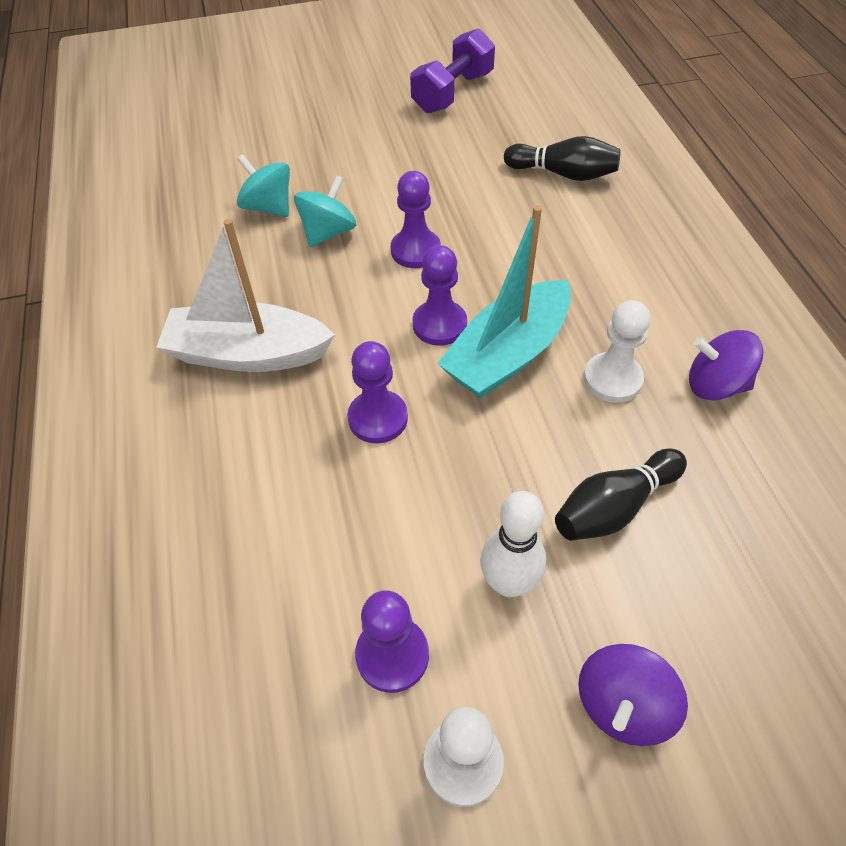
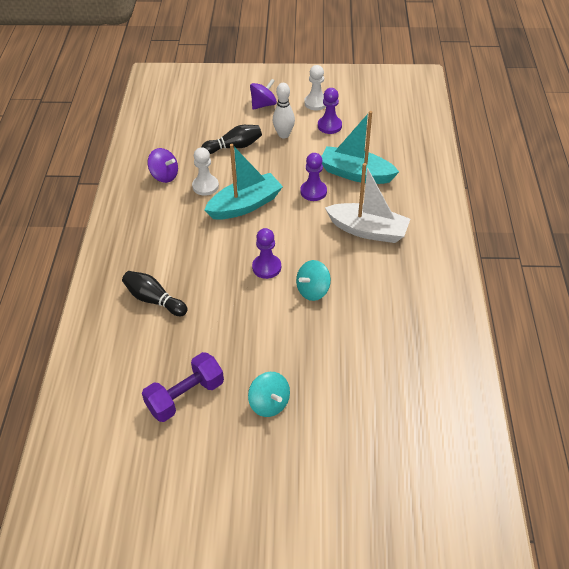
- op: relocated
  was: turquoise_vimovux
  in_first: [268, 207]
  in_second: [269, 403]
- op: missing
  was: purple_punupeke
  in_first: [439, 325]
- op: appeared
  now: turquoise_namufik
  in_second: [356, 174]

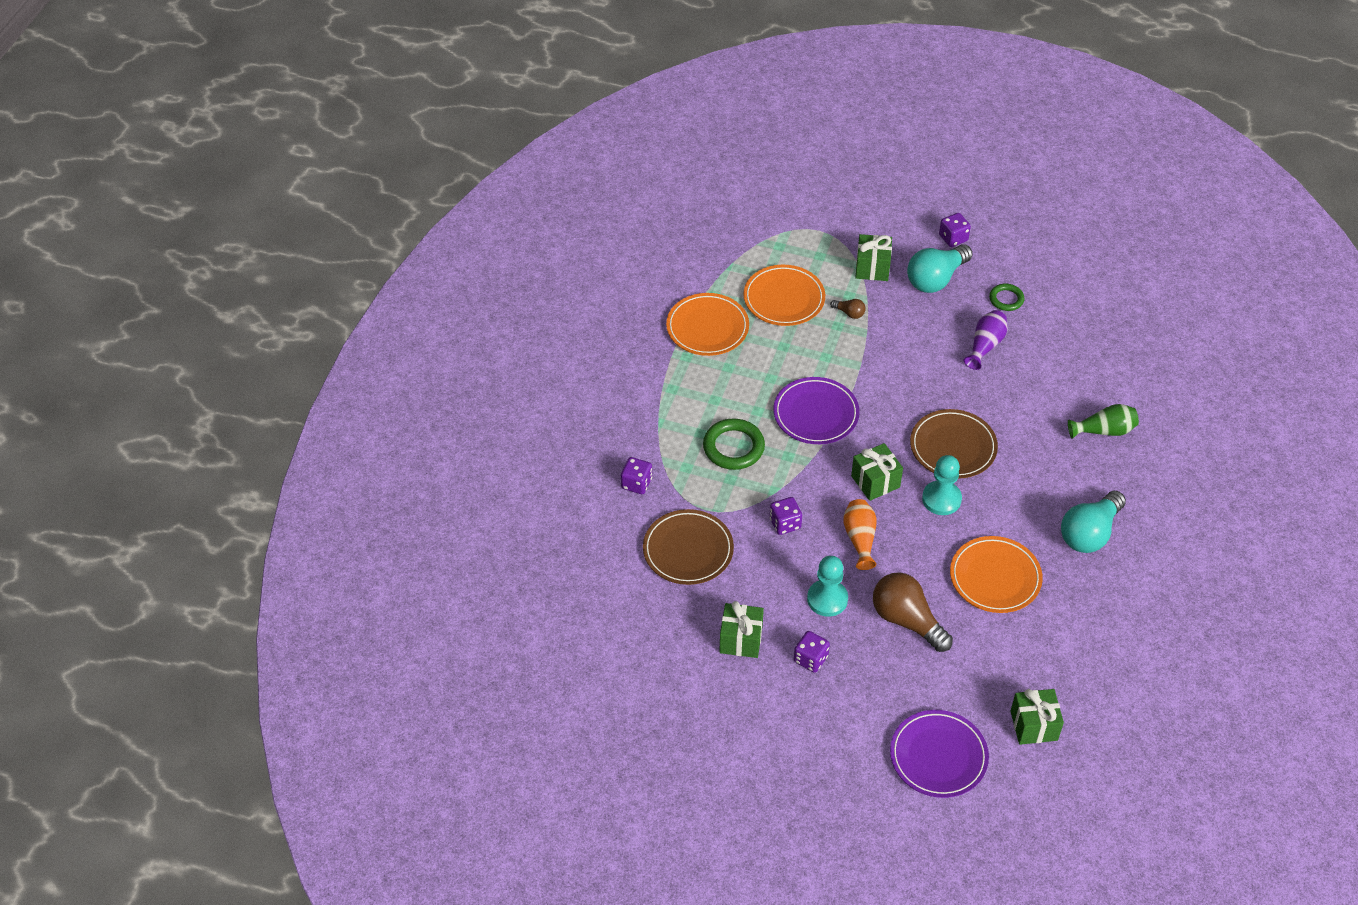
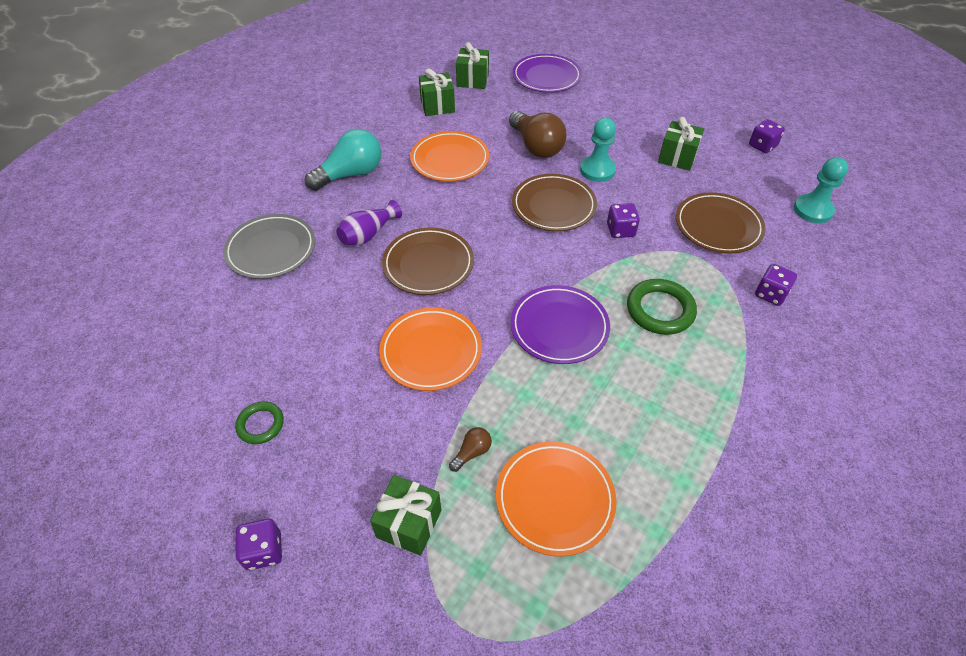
- op: relocated
  was: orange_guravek
  in_first: [707, 328]
  in_second: [431, 351]
- op: relocated
  was: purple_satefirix
  in_first: [810, 659]
  in_second: [762, 146]
- op: spun
  was: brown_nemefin
  in_first: [849, 313]
  in_second: [472, 452]
  clockwise: 90
- op: exchanged
  was: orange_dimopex
  now: brown_guravek
  in_first: [860, 539]
  in_second: [553, 206]
- op: relocated
  was: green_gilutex
  in_first: [875, 481]
  in_second: [437, 106]
- op: missing
  was: turquoise_nemefin
  in_first: [936, 279]
- op: relocated
  was: turquoise_punupeke
  in_first: [941, 499]
  in_second: [813, 210]
- op: relocated
  was: purple_dimopex
  in_first: [985, 345]
  in_second: [368, 234]
- op: exchanged
  was: green_dimopex
  now: grey_guravek
  in_first: [1104, 431]
  in_second: [271, 249]

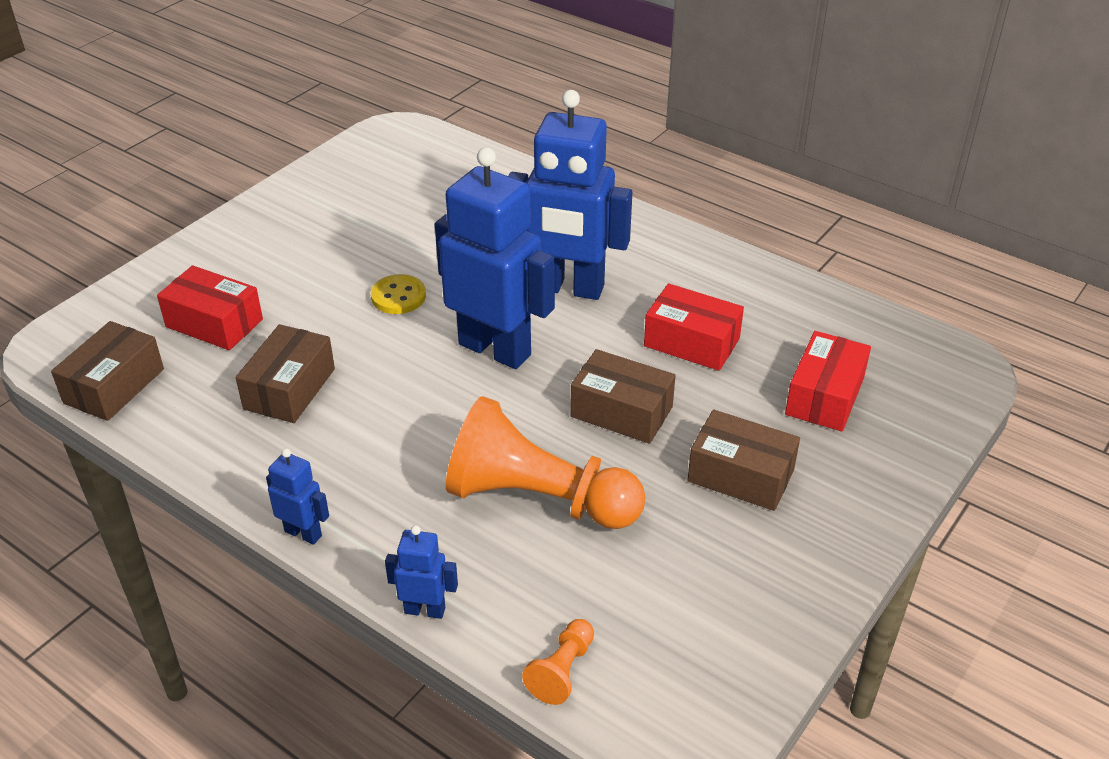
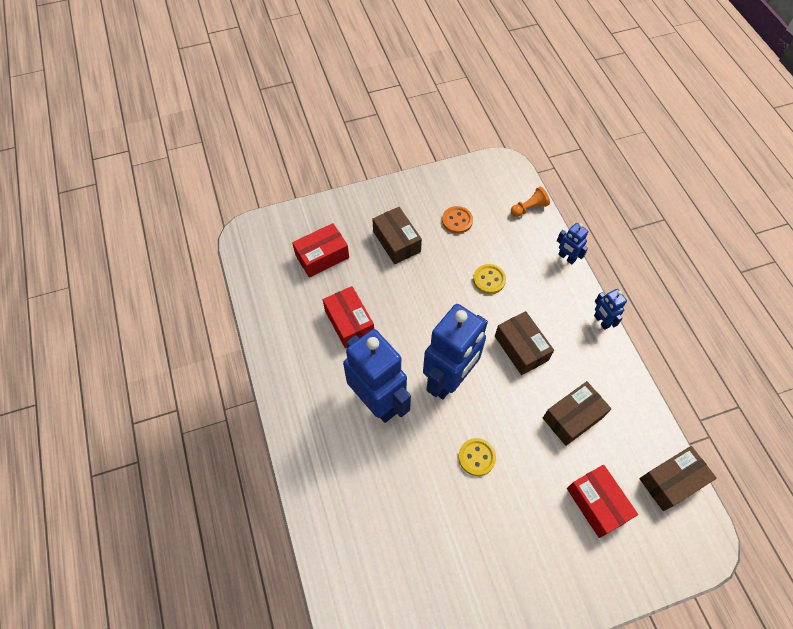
- op: spun
  was: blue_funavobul
  in_first: [495, 349]
  in_second: [449, 379]
  clockwise: -120
- op: exchanged
  was: orange_punupeke
  now: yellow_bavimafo
  in_first: [538, 498]
  in_second: [489, 280]
- op: relocated
  was: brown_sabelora
  in_first: [621, 412]
  in_second: [521, 348]
- op: appeared
  now: orange_bavimafo
  in_second: [457, 221]

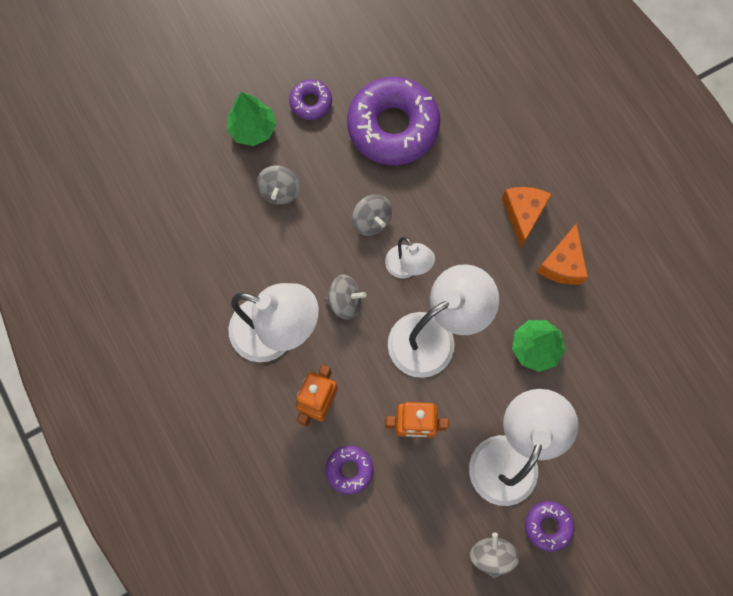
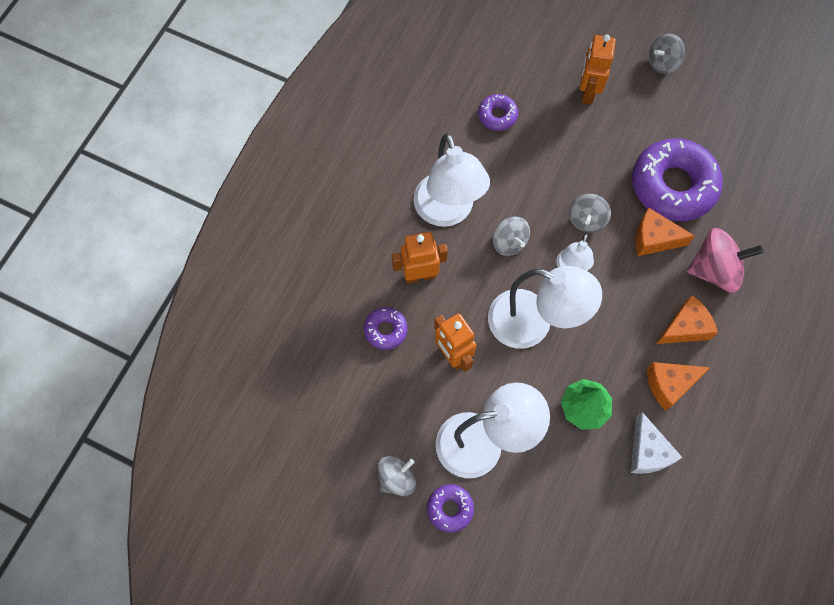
- op: exchanged
  was: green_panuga
  now: orange_funavobul
  in_first: [253, 129]
  in_second: [587, 92]
- op: relocated
  was: grey_vimovux
  in_first: [280, 191]
  in_second: [662, 63]
- op: relocated
  was: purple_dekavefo
  in_first: [311, 102]
  in_second: [497, 115]
- op: appeared
  now: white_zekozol
  in_second: [647, 452]
- op: appeared
  now: orange_zekozol
  in_second: [654, 239]
- op: appeared
  now: pink_vimovux
  in_second: [714, 270]

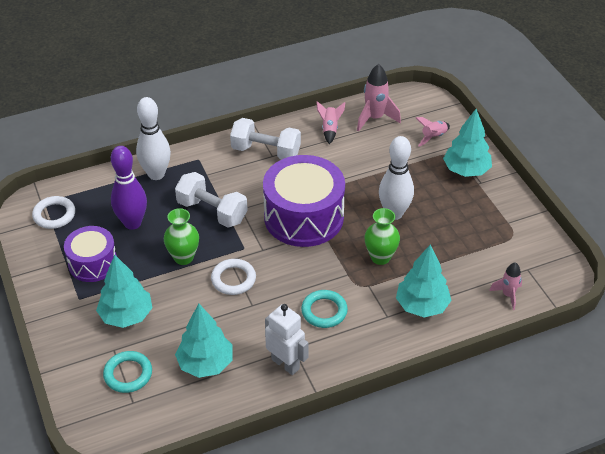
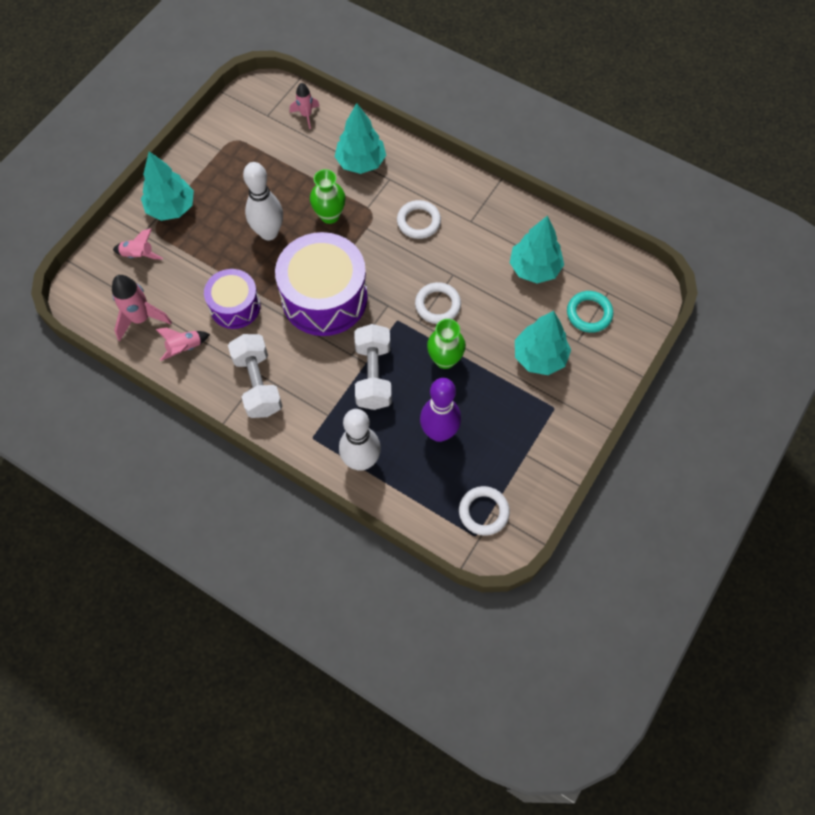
- op: relocated
  was: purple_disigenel
  in_first: [93, 263]
  in_second: [235, 306]
- op: missing
  was: white_funavobul
  in_first: [285, 364]
- op: colour
  was: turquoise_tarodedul
  now: white_tarodedul
  in_first: [324, 311]
  in_second: [418, 221]

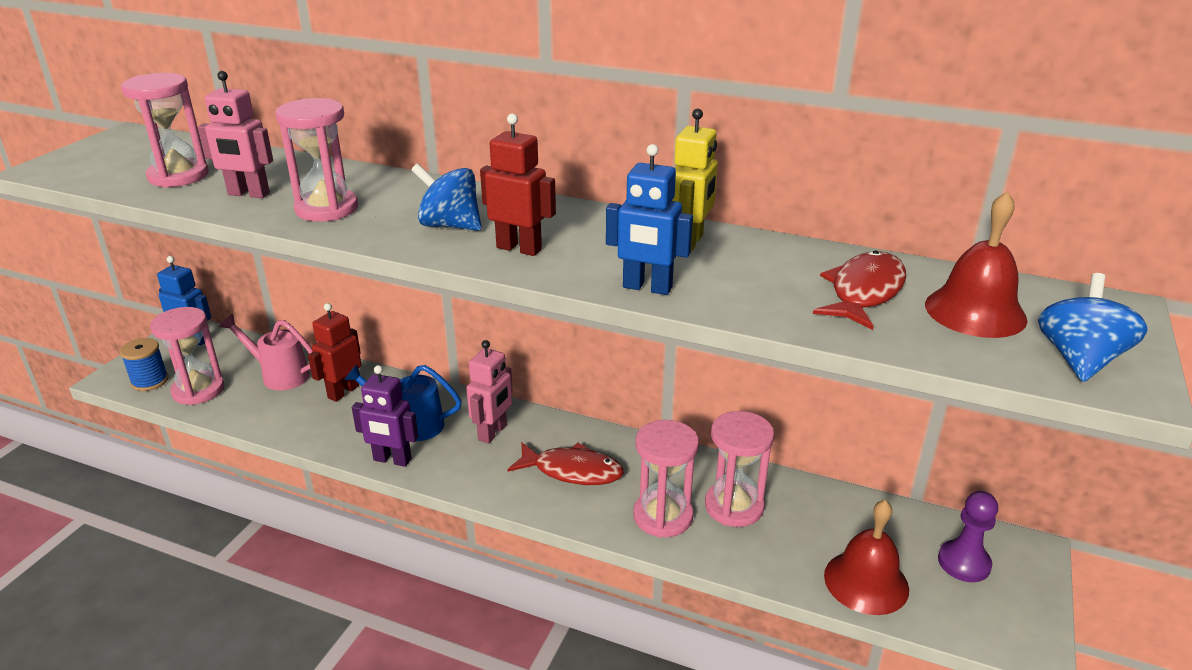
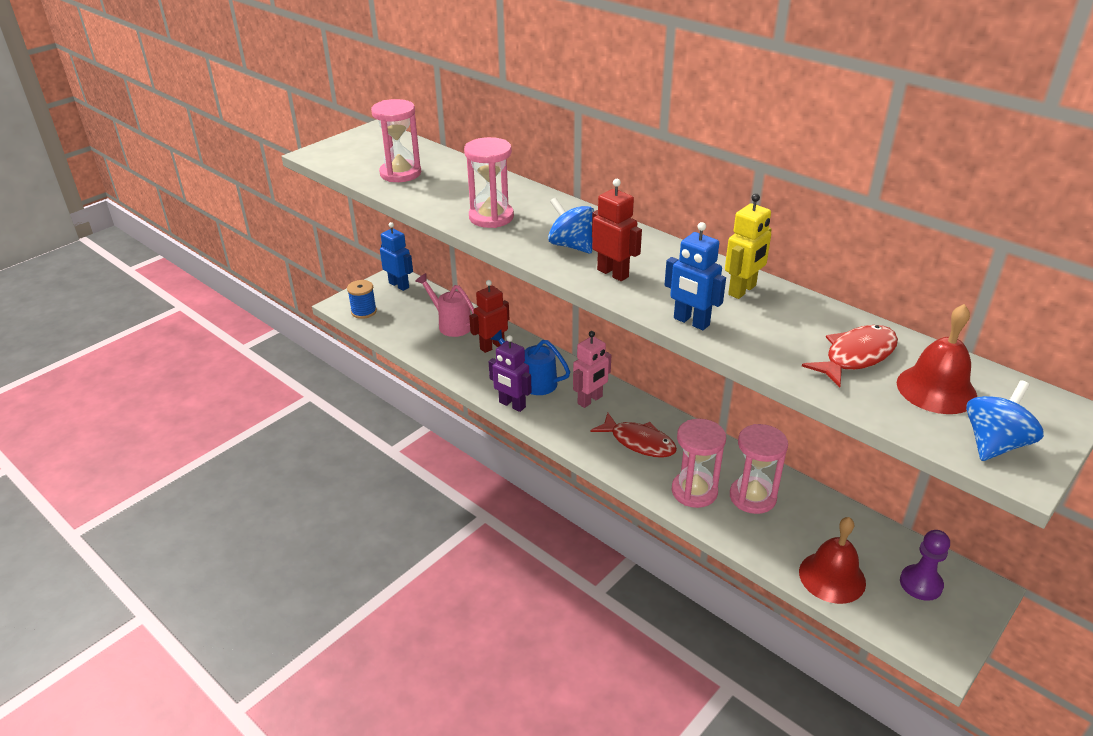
- op: missing
  was: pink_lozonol
  in_first: [198, 390]
- op: missing
  was: pink_funavobul
  in_first: [248, 194]

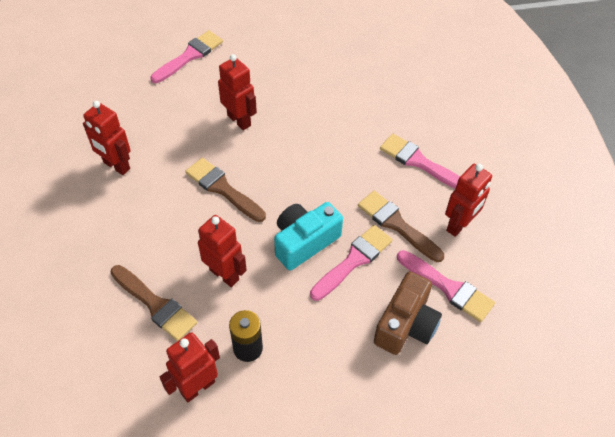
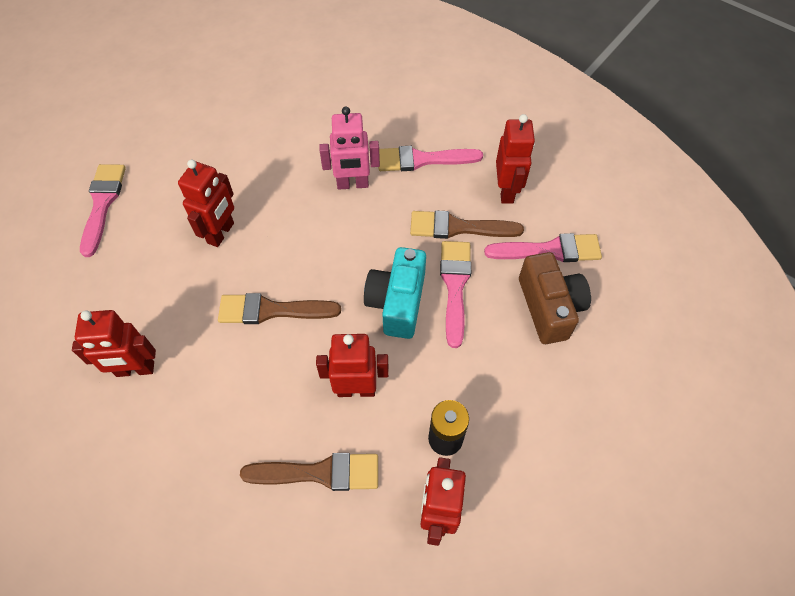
- op: spun
  was: red_funavobul
  in_first: [239, 120]
  in_second: [221, 233]
  clockwise: 105
- op: appeared
  now: pink_funavobul
  in_second: [352, 184]

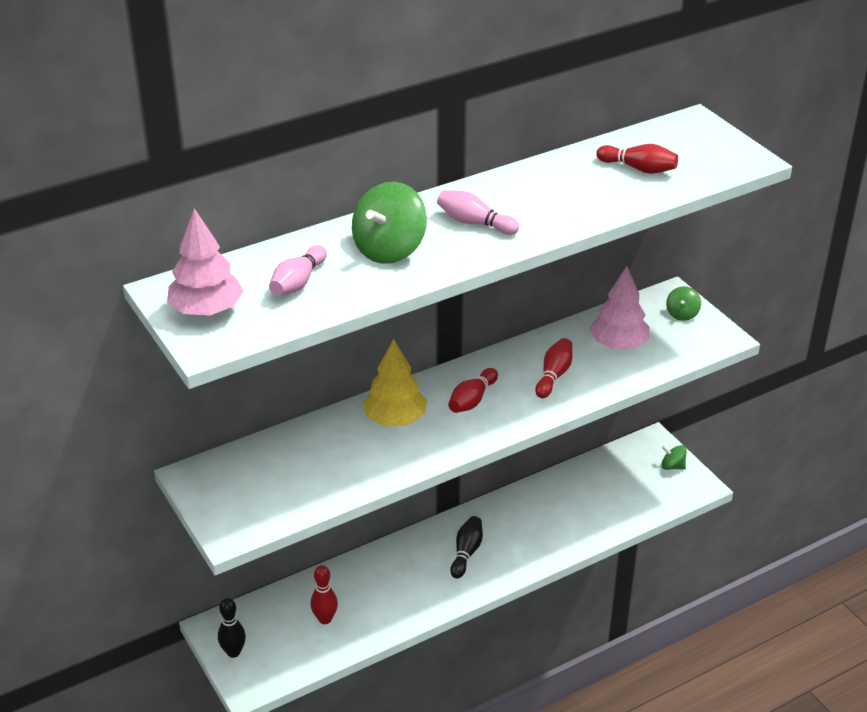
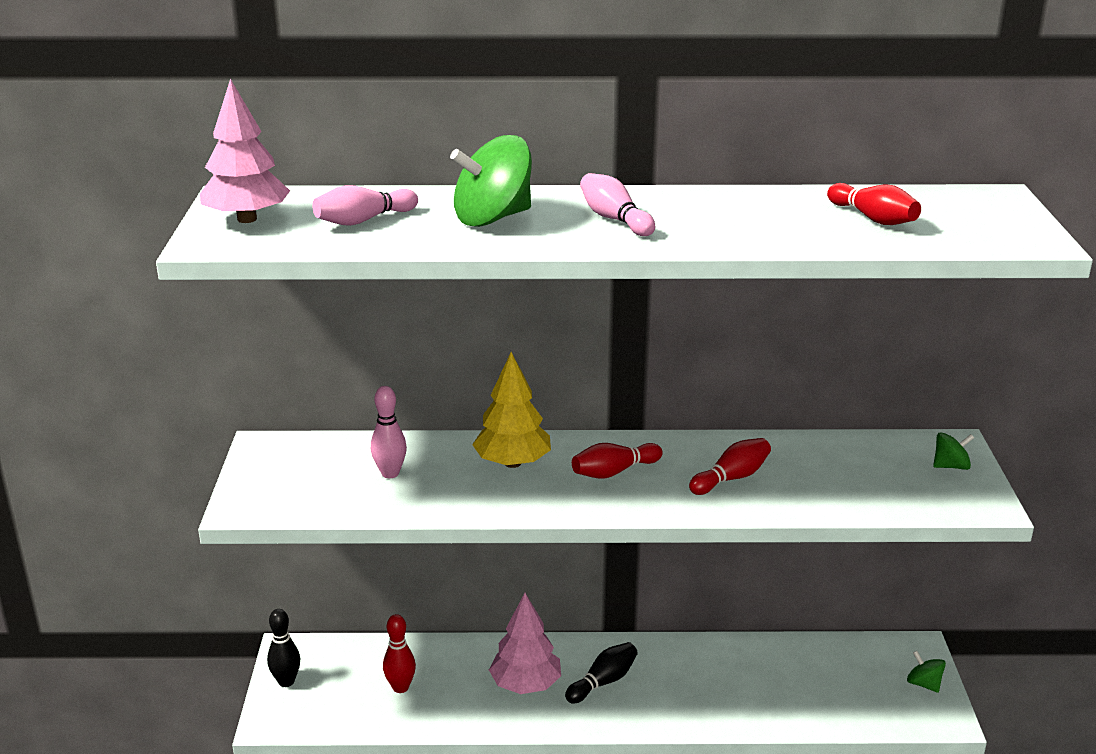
- op: relocated
  was: pink_panuga
  in_first: [618, 344]
  in_second: [526, 685]
- op: spun
  was: green_vimovux
  in_first: [682, 314]
  in_second: [950, 466]
  clockwise: -150
- op: appeared
  now: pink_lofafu
  in_second: [390, 473]

